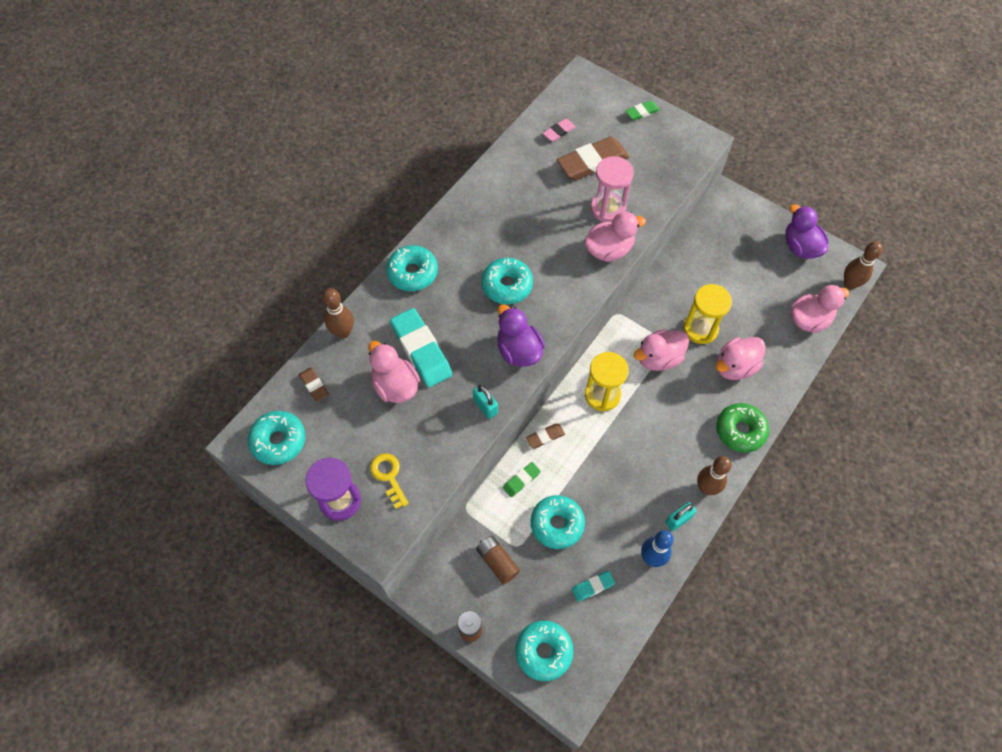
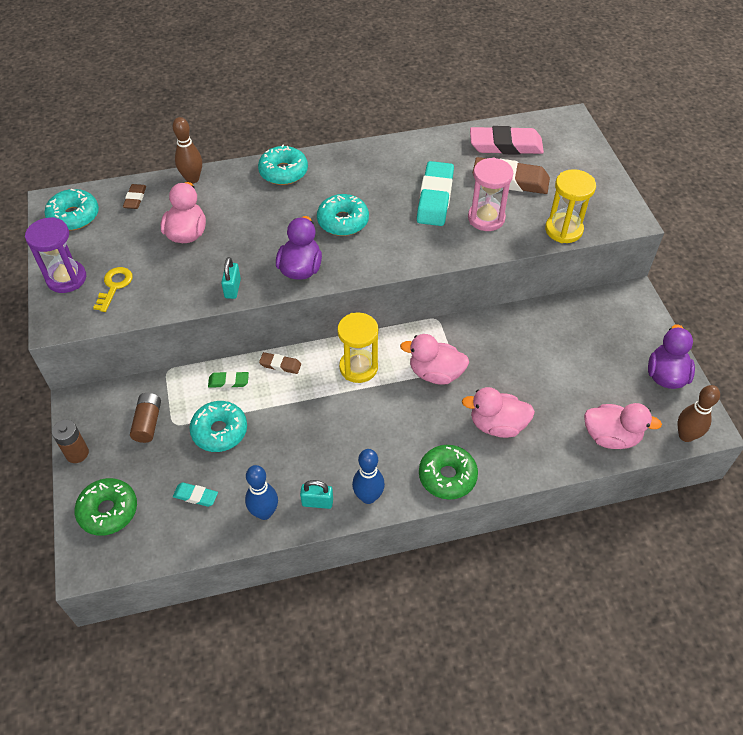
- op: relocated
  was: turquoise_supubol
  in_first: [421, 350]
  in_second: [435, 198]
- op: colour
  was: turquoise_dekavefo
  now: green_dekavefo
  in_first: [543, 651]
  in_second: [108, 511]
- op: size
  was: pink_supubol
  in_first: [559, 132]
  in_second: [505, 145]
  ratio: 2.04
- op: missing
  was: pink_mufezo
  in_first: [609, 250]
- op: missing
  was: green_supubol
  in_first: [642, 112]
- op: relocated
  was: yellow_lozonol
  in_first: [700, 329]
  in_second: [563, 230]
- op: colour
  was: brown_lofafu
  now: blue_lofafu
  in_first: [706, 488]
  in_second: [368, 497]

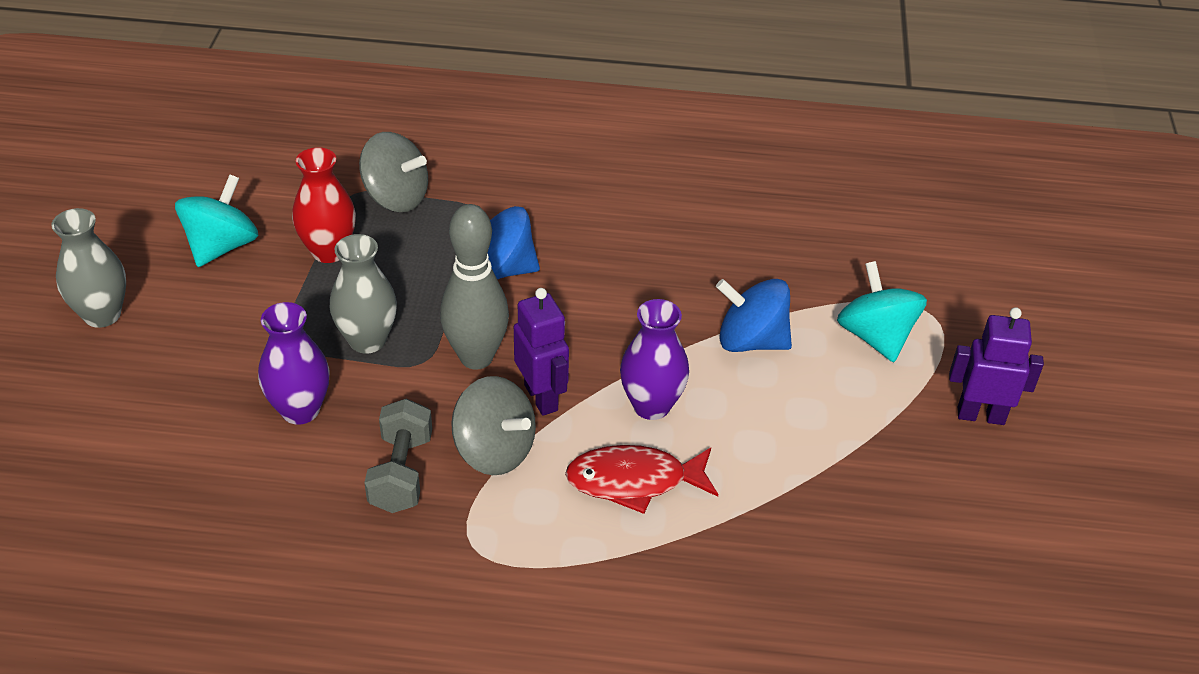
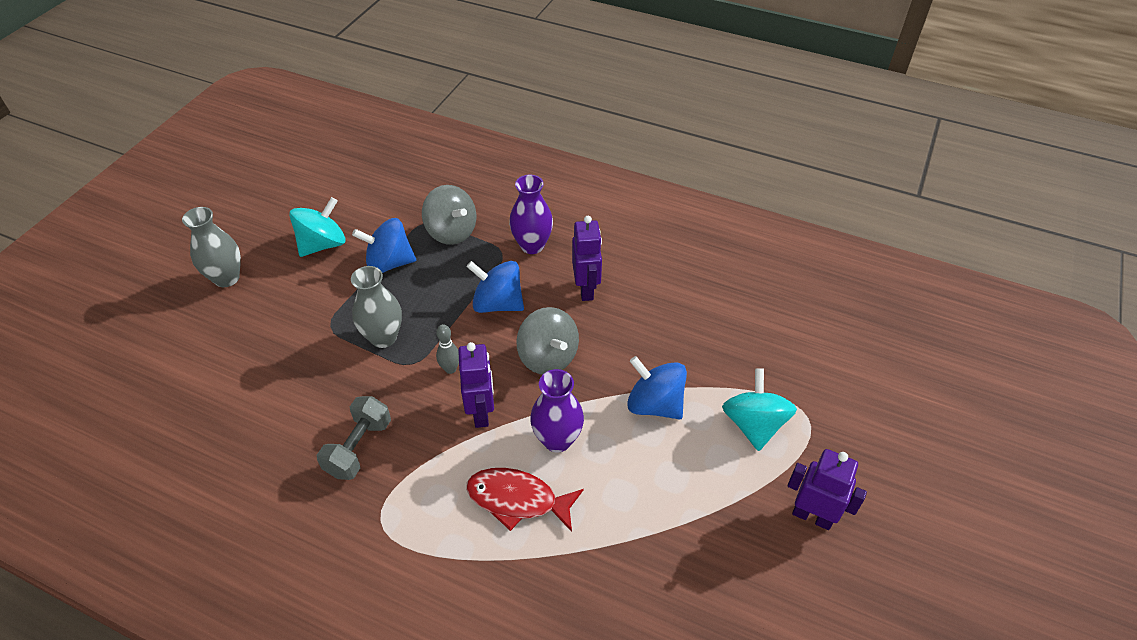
- op: relocated
  was: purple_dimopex
  in_first: [300, 410]
  in_second: [532, 245]
- op: exchanged
  was: red_dimopex
  now: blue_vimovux
  in_first: [329, 251]
  in_second: [389, 263]
- op: size
  was: grey_lofafu
  in_first: [476, 357]
  in_second: [450, 369]
  ratio: 0.47
- op: relocated
  was: grey_vimovux
  in_first: [494, 451]
  in_second: [548, 357]
- op: appeared
  now: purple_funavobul
  in_second: [586, 289]

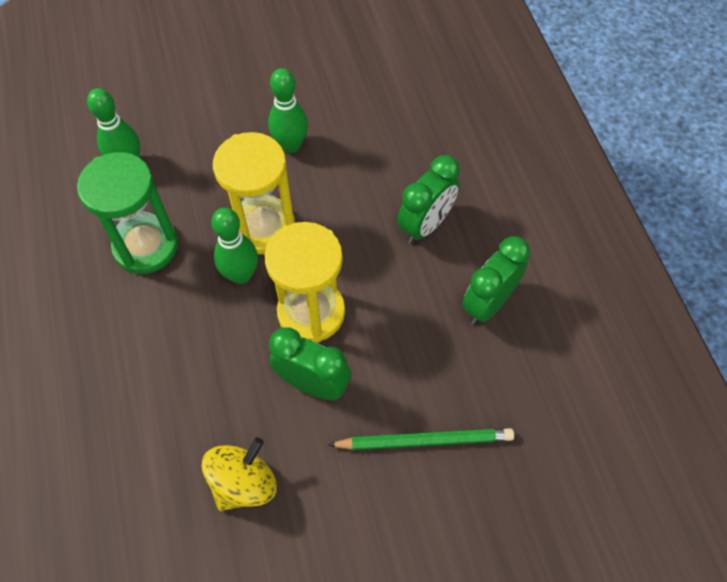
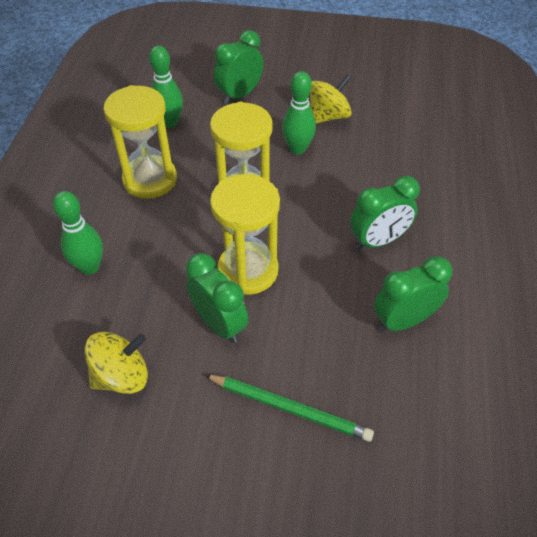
- op: colour
  was: green_lozonol
  now: yellow_lozonol
  in_first: [146, 246]
  in_second: [150, 180]
- op: relocated
  was: green_lofafu
  in_first: [241, 275]
  in_second: [90, 267]
- op: appeared
  now: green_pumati
  in_second: [239, 95]
- op: appeared
  now: yellow_vimovux
  in_second: [328, 116]

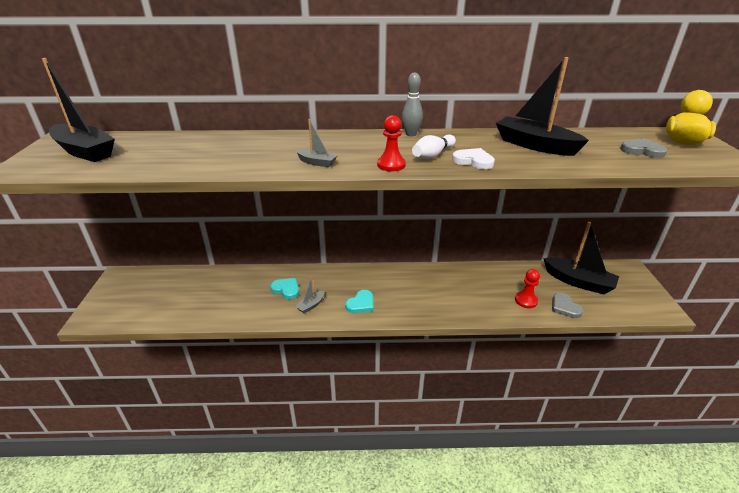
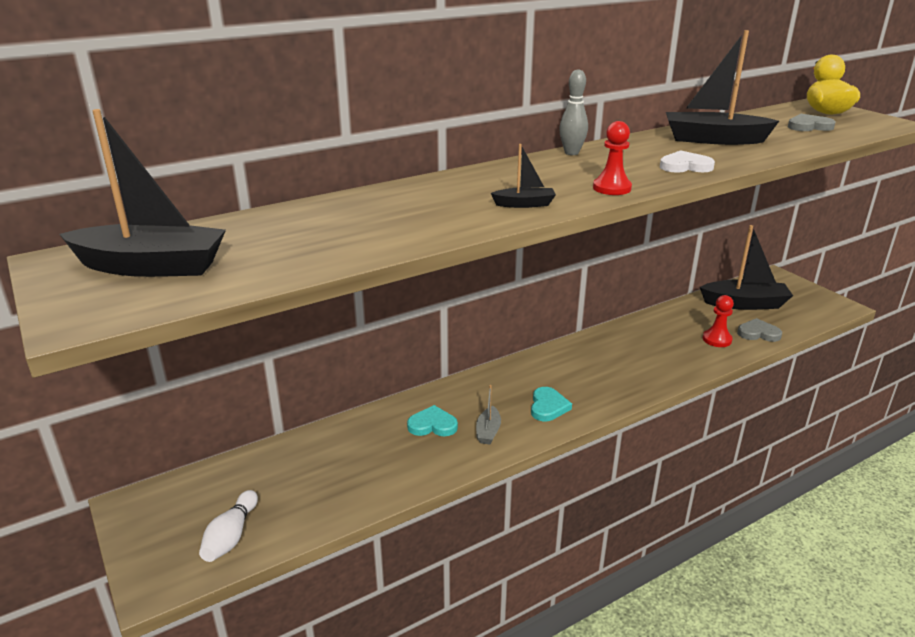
- op: colour
  was: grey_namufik
  now: black_namufik
  in_first: [316, 162]
  in_second: [524, 204]
- op: relocated
  was: white_lofafu
  in_first: [433, 155]
  in_second: [231, 536]
- op: spun
  was: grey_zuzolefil
  in_first: [564, 307]
  in_second: [758, 333]
  clockwise: 150

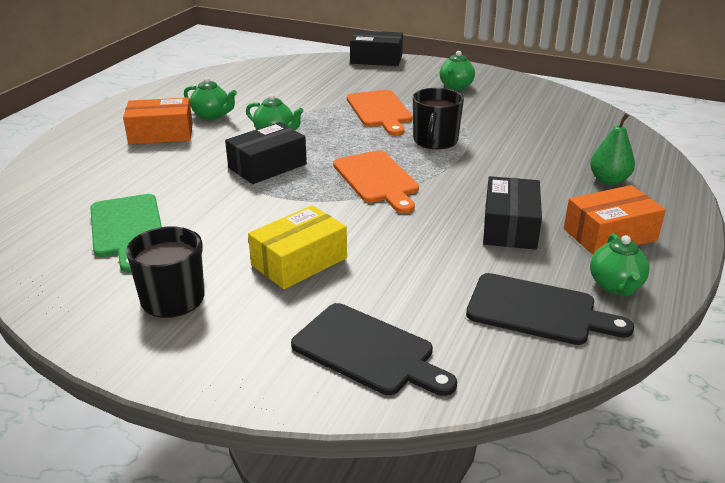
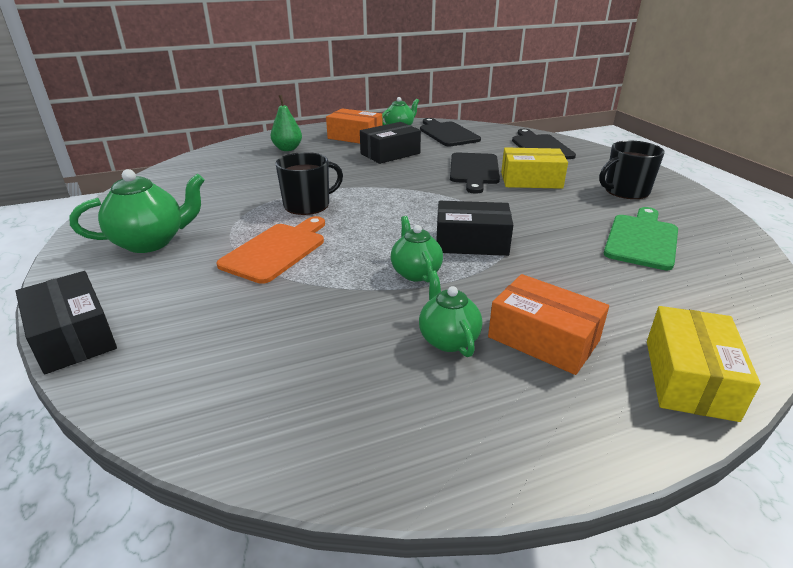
- op: missing
  was: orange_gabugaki
  in_first: [377, 179]
- op: size
  was: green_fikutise
  in_first: [456, 87]
  in_second: [151, 242]
  ratio: 1.56
- op: appeared
  now: black_gabugaki
  in_second: [474, 170]
- op: appeared
  now: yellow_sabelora
  in_second: [689, 378]

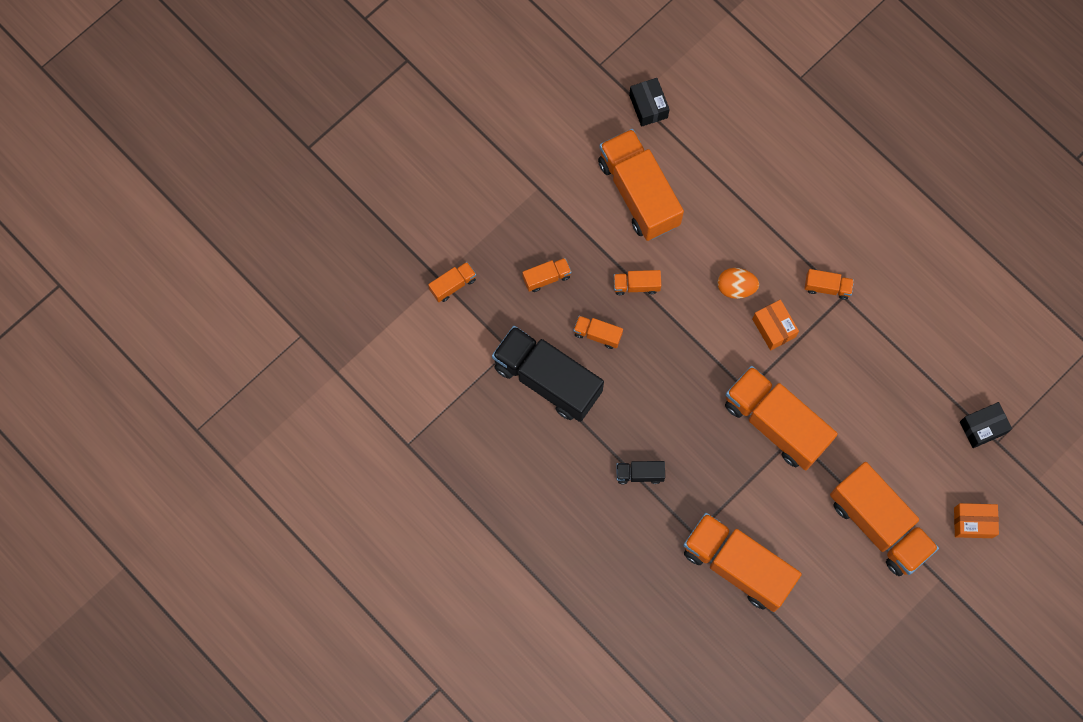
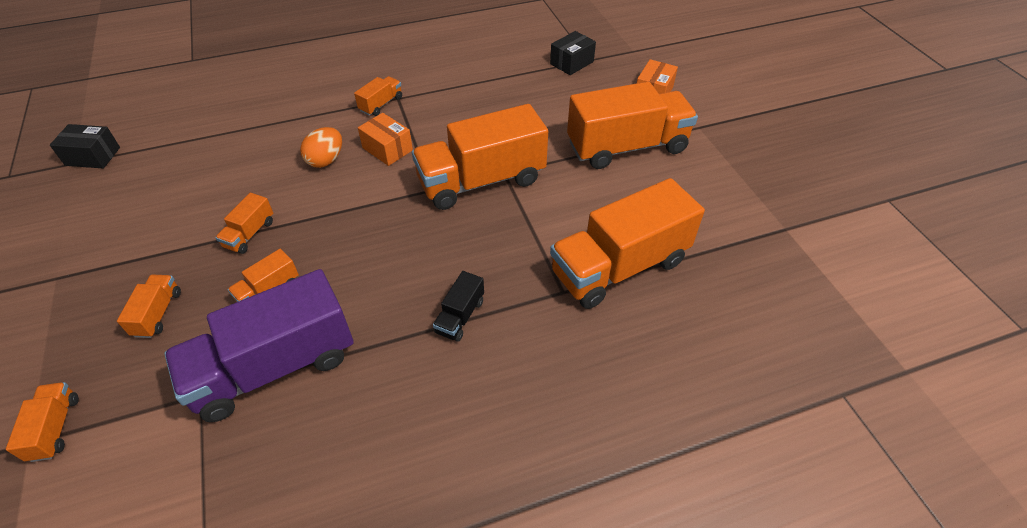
- op: colour
  was: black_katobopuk
  now: purple_katobopuk
  in_first: [547, 380]
  in_second: [274, 367]
- op: missing
  was: orange_katobopuk
  in_first: [638, 193]
- op: spun
  was: orange_sabelora
  in_first: [774, 328]
  in_second: [387, 149]
  clockwise: 45
- op: spun
  was: black_sabelora
  in_first: [982, 427]
  in_second: [572, 63]
  clockwise: 45

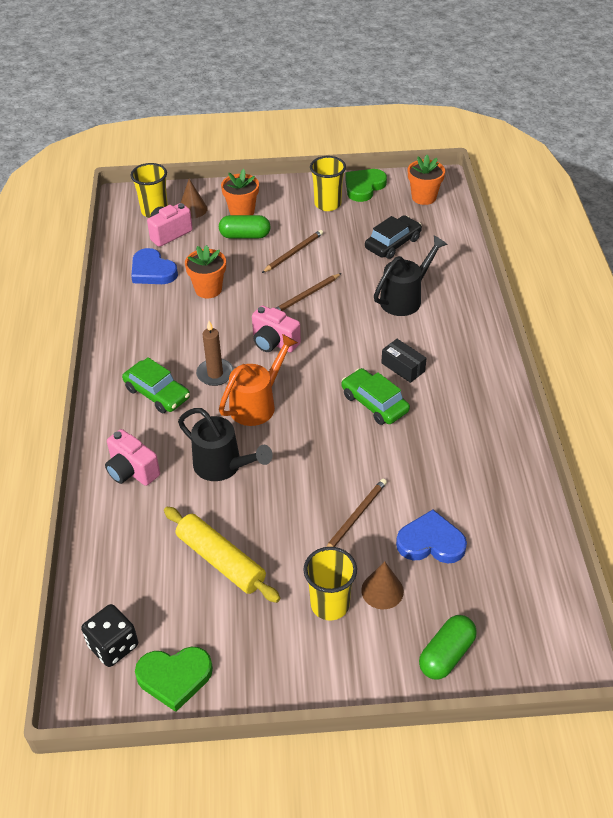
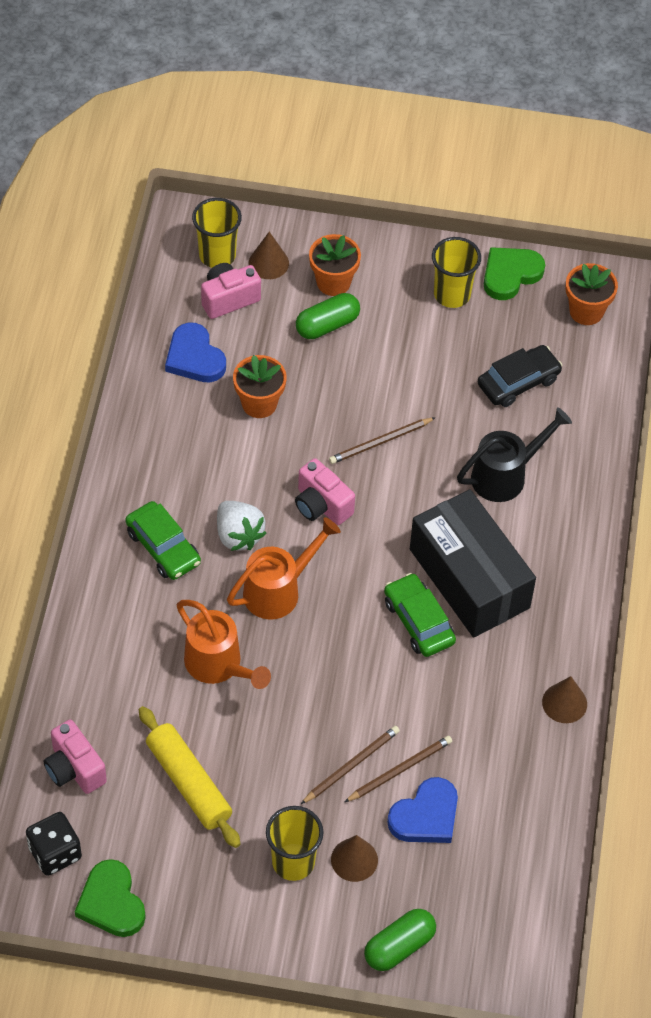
- op: relocated
  was: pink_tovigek
  in_first: [132, 471]
  in_second: [74, 769]
- op: spun
  was: green_zuzolefil
  in_first: [174, 677]
  in_second: [111, 902]
  clockwise: 60
- op: colour
  was: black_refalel
  now: orange_refalel
  in_first: [223, 466]
  in_second: [218, 665]
- op: exchanged
  was: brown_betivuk
  now: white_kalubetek
  in_first: [215, 374]
  in_second: [238, 535]
- op: spun
  was: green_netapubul
  in_first: [245, 236]
  in_second: [327, 325]
  clockwise: -45
- op: relocated
  was: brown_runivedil
  in_first: [293, 253]
  in_second: [400, 770]
- op: size
  was: black_sabelora
  in_first: [403, 367]
  in_second: [469, 578]
  ratio: 2.43
- op: spun
  was: blue_zuzolefil
  in_first: [431, 542]
  in_second: [426, 816]
  clockwise: 120
- op: appeared
  now: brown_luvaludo
  in_second: [564, 703]

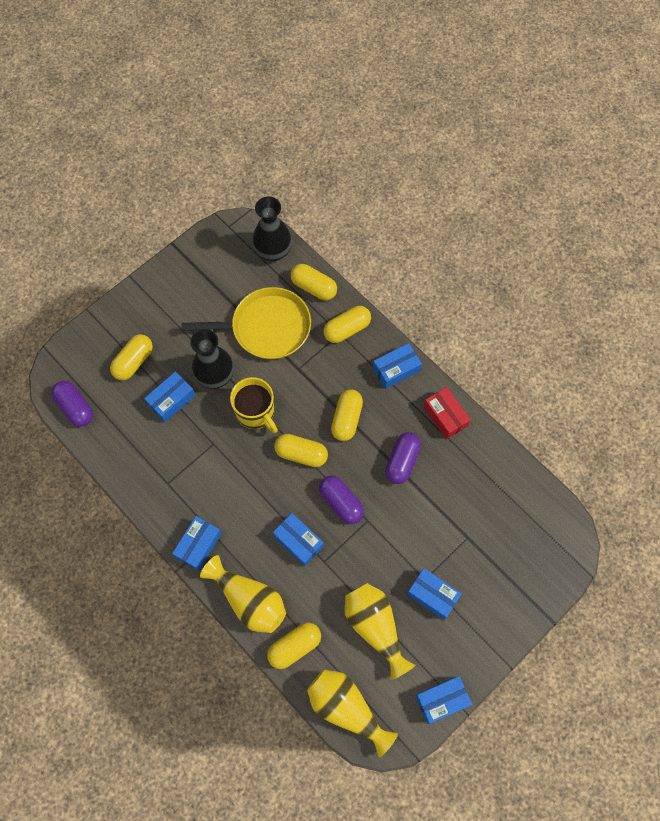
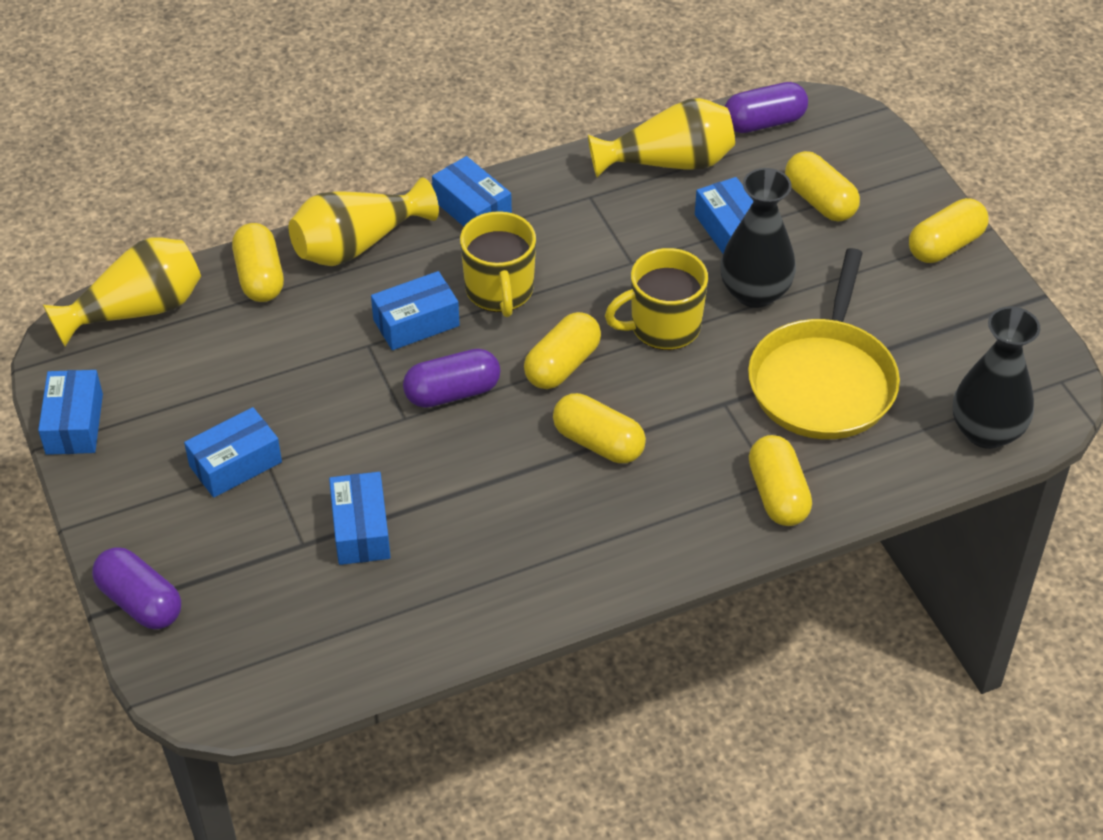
- op: relocated
  was: yellow_netapubul
  in_first: [313, 287]
  in_second: [945, 245]
- op: relocated
  was: yellow_dimopex
  in_first: [375, 627]
  in_second: [669, 162]
- op: relocated
  was: blue_sabelora
  in_first: [396, 369]
  in_second: [361, 530]
- op: relocated
  was: purple_netapubul
  in_first: [402, 461]
  in_second: [140, 602]
- op: missing
  was: red_sabelora
  in_first: [445, 416]
- op: appeared
  now: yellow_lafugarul
  in_second: [500, 291]

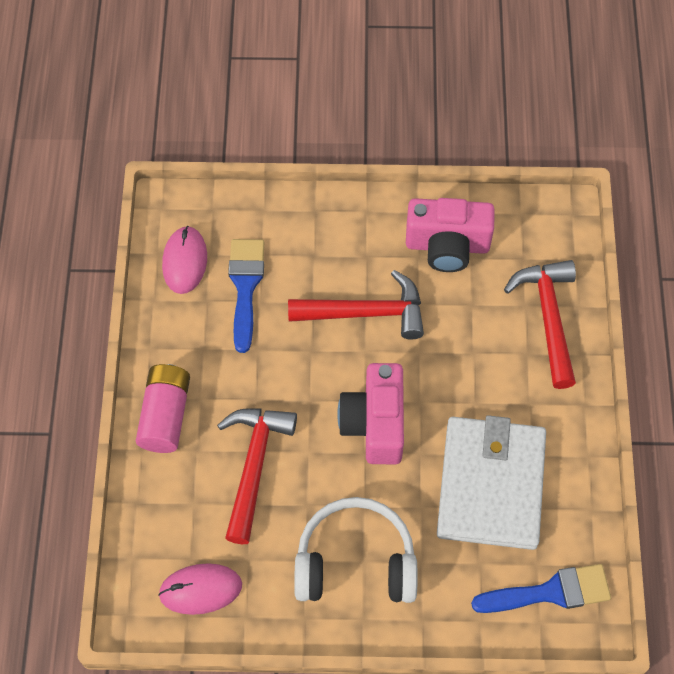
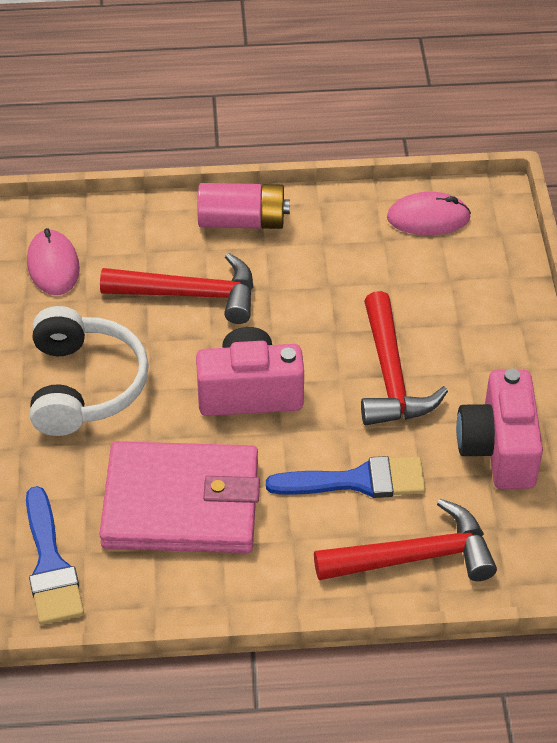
- op: relocated
  was: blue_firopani
  in_first: [245, 287]
  in_second: [357, 481]
- op: colour
  was: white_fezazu
  now: pink_fezazu
  in_first: [490, 485]
  in_second: [181, 503]

